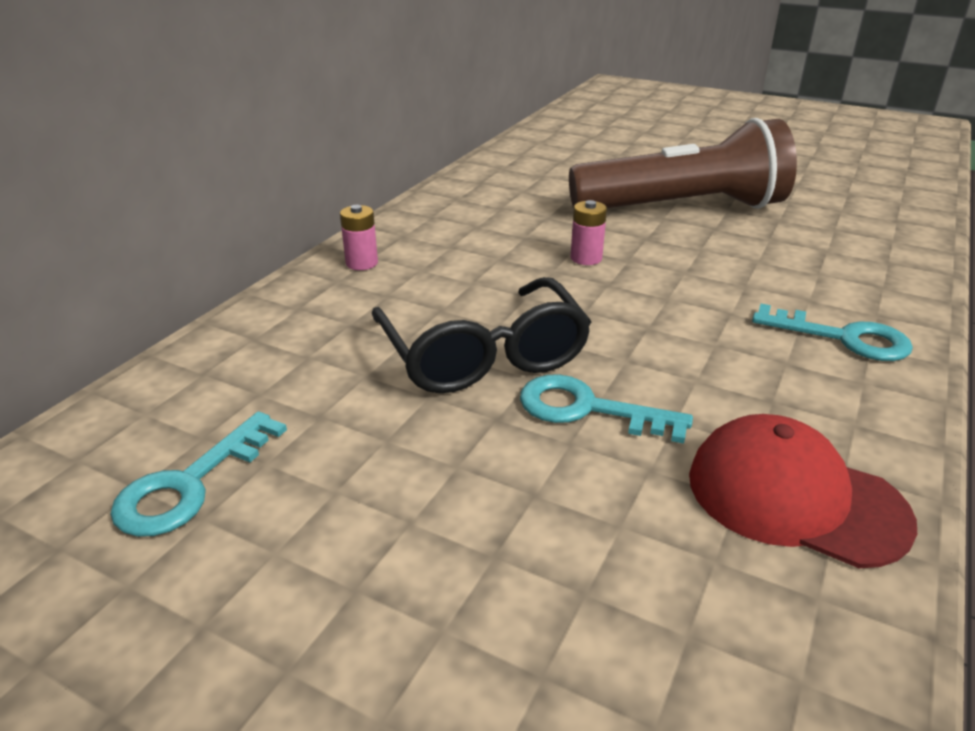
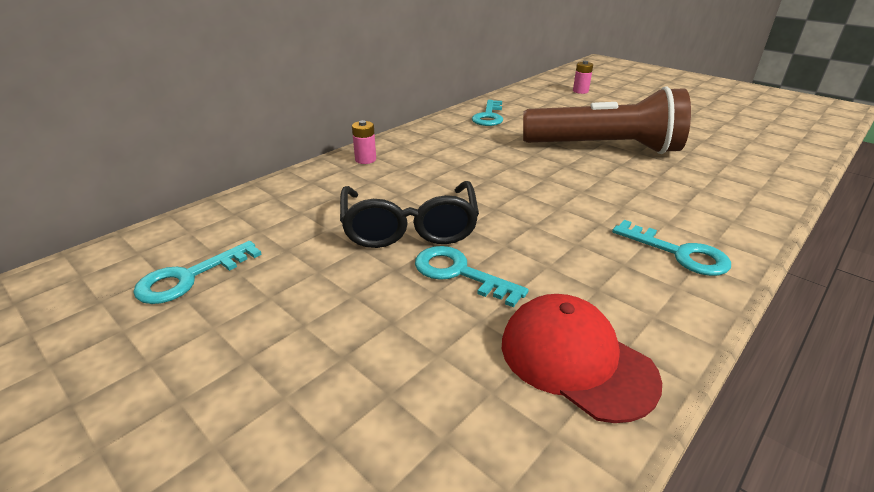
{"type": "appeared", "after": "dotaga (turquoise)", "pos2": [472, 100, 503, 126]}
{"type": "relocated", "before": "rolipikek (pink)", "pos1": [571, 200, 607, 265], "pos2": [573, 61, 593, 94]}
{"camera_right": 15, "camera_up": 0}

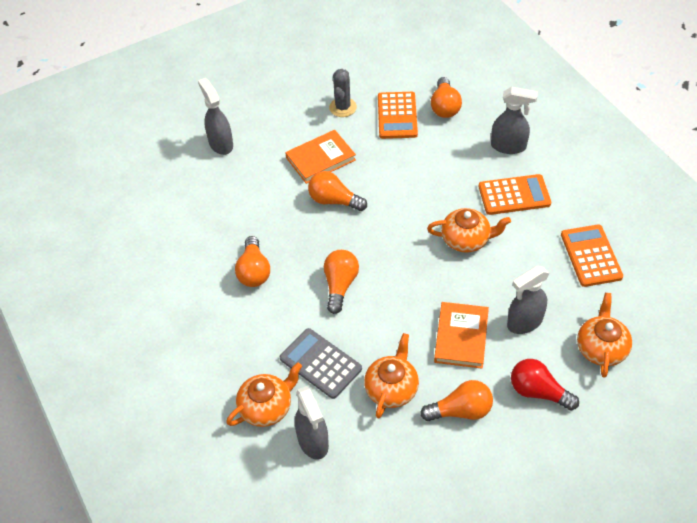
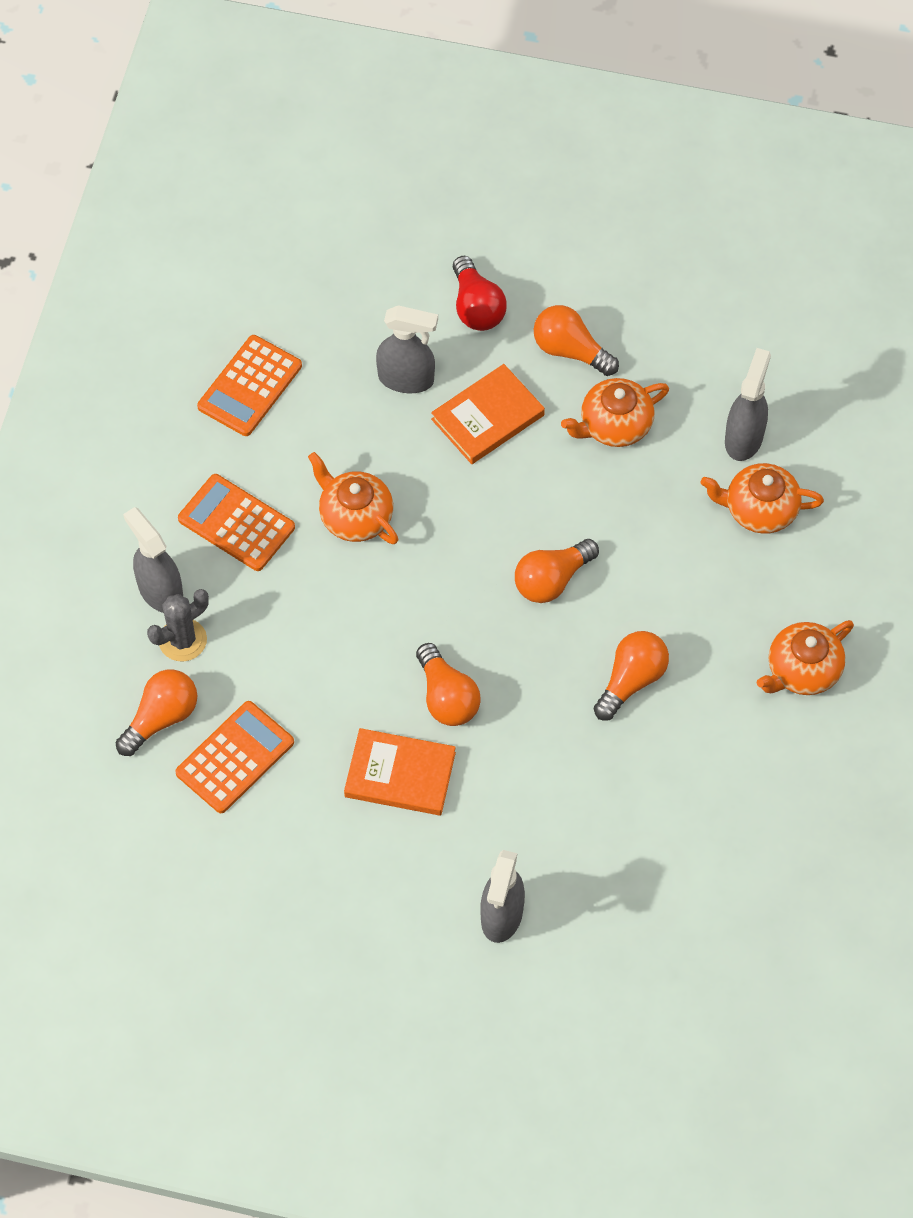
{"type": "relocated", "before": "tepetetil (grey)", "pos1": [329, 69, 357, 117], "pos2": [147, 589, 209, 661]}
{"type": "relocated", "before": "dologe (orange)", "pos1": [577, 293, 632, 378], "pos2": [756, 620, 854, 695]}
{"type": "missing", "before": "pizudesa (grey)", "pos1": [280, 328, 362, 399]}
{"camera_right": -140, "camera_up": 10}

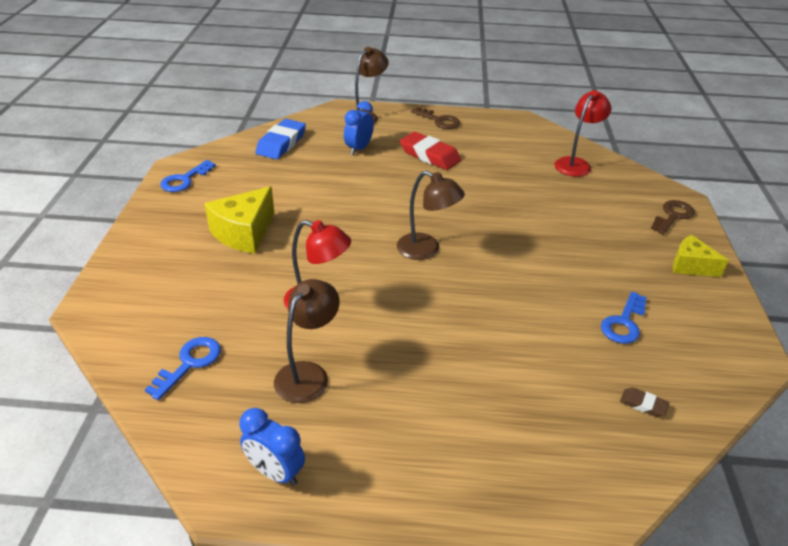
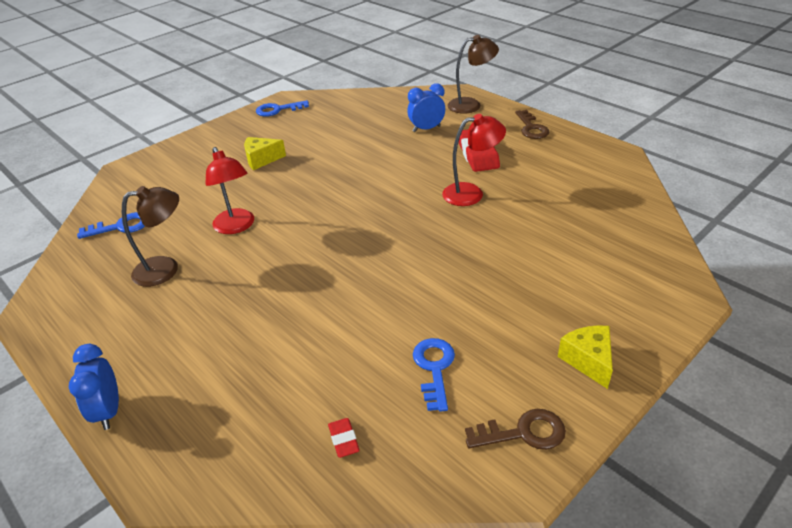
{"type": "relocated", "before": "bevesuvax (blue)", "pos1": [239, 408, 305, 486], "pos2": [69, 344, 119, 430]}
{"type": "size", "before": "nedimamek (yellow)", "pos1": [204, 187, 274, 254], "pos2": [244, 137, 286, 170], "scale": 0.65}
{"type": "colour", "before": "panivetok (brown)", "after": "panivetok (red)", "pos1": [620, 387, 669, 417], "pos2": [328, 418, 360, 458]}
{"type": "spun", "before": "dotaga (blue)", "pos1": [601, 292, 647, 344], "pos2": [413, 338, 455, 412], "turn": 105}
{"type": "relocated", "before": "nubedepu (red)", "pos1": [554, 90, 612, 177], "pos2": [442, 114, 506, 206]}
{"type": "relocated", "before": "dotaga (brown)", "pos1": [651, 200, 695, 235], "pos2": [465, 409, 566, 450]}
{"type": "missing", "before": "panivetok (blue)", "pos1": [255, 119, 306, 159]}
{"type": "missing", "before": "nubedepu (brown)", "pos1": [397, 171, 465, 260]}
{"camera_right": 45, "camera_up": 0}

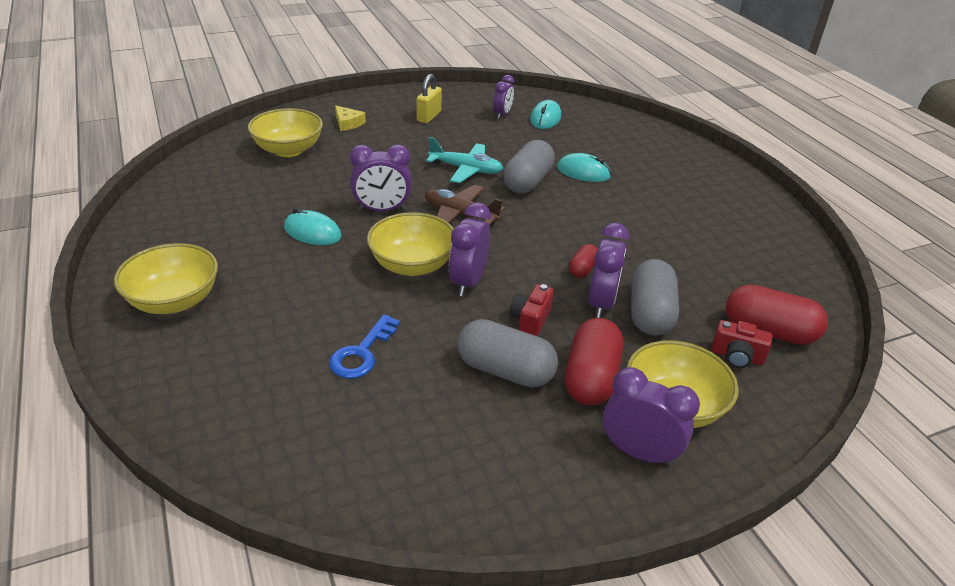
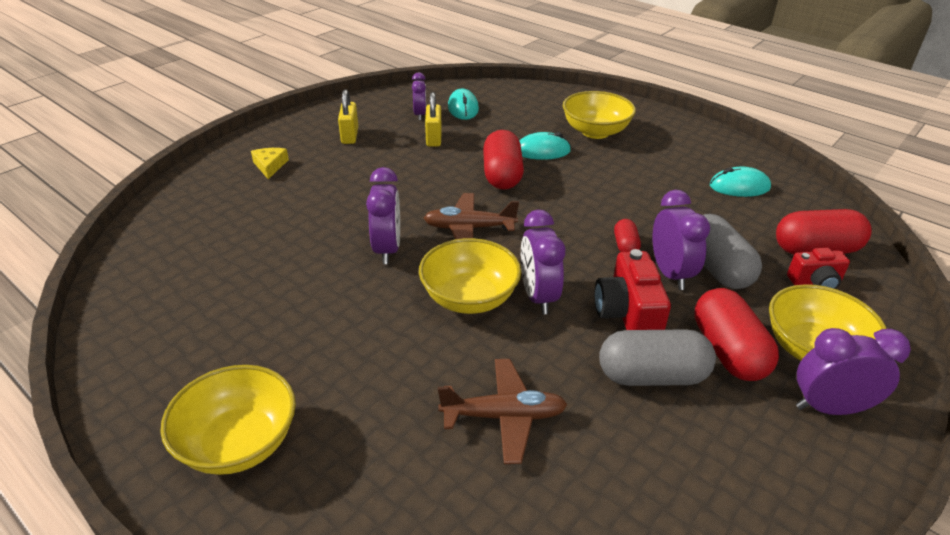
{"type": "spun", "before": "nedimamek (yellow)", "pos1": [335, 105, 366, 131], "pos2": [251, 148, 289, 179], "turn": -120}
{"type": "spun", "before": "bevesuvax (purple)", "pos1": [350, 144, 411, 211], "pos2": [366, 167, 400, 264], "turn": -60}
{"type": "appeared", "after": "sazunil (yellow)", "pos2": [425, 92, 442, 147]}
{"type": "exchanged", "before": "dotaga (blue)", "after": "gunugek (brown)", "pos1": [329, 314, 400, 379], "pos2": [438, 359, 567, 464]}
{"type": "colour", "before": "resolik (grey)", "after": "resolik (red)", "pos1": [503, 140, 555, 194], "pos2": [483, 130, 524, 190]}
{"type": "relocated", "before": "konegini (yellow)", "pos1": [248, 108, 323, 157], "pos2": [563, 91, 636, 139]}
{"type": "size", "before": "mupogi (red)", "pos1": [510, 284, 554, 336], "pos2": [594, 249, 671, 330], "scale": 1.58}
{"type": "relocated", "before": "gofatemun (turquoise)", "pos1": [284, 208, 342, 245], "pos2": [710, 167, 771, 197]}
{"type": "missing", "before": "gunugek (turquoise)", "pos1": [426, 137, 504, 183]}
{"camera_right": -25, "camera_up": 0}

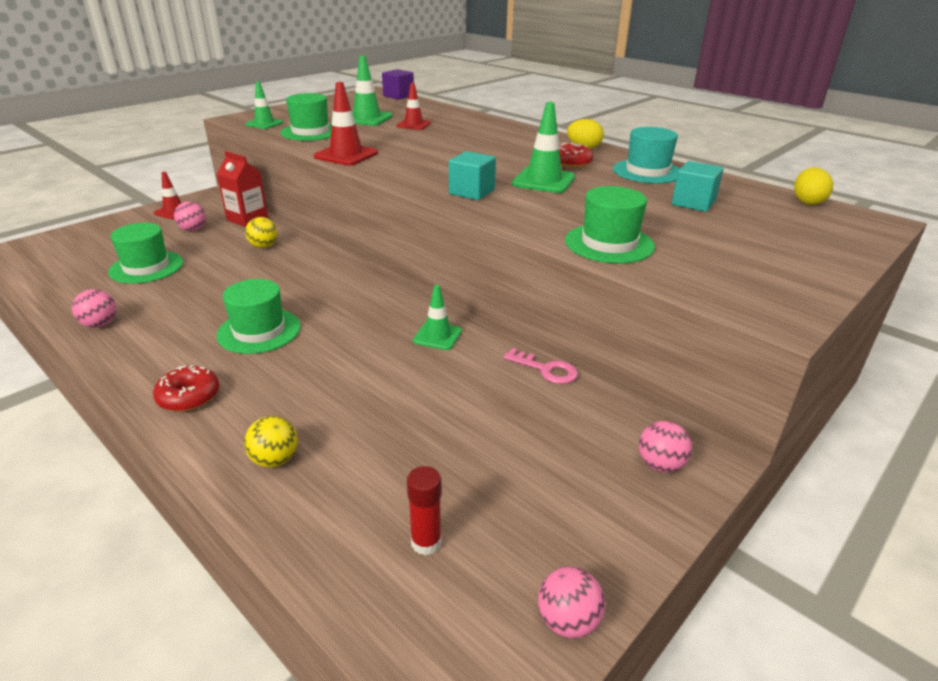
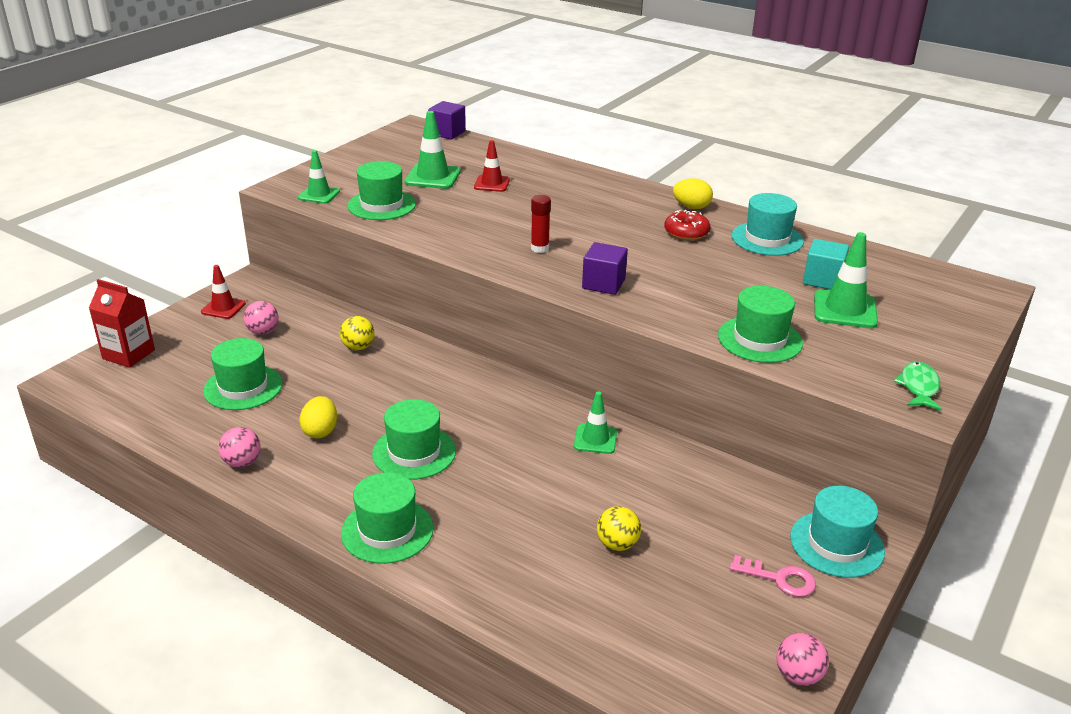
{"type": "relocated", "before": "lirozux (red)", "pos1": [217, 151, 268, 227], "pos2": [89, 279, 155, 368]}
{"type": "relocated", "before": "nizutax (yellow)", "pos1": [794, 167, 833, 205], "pos2": [300, 396, 337, 438]}
{"type": "exchanged", "before": "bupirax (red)", "after": "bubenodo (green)", "pos1": [153, 365, 219, 412], "pos2": [341, 472, 434, 564]}
{"type": "relocated", "before": "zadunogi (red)", "pos1": [407, 466, 442, 555], "pos2": [531, 195, 551, 253]}
{"type": "colour", "before": "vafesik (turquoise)", "after": "vafesik (purple)", "pos1": [449, 151, 496, 200], "pos2": [582, 242, 628, 295]}
{"type": "relocated", "before": "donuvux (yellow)", "pos1": [244, 416, 298, 467], "pos2": [597, 506, 641, 551]}
{"type": "relocated", "before": "dotaga (pink)", "pos1": [503, 348, 578, 384], "pos2": [730, 555, 816, 597]}
{"type": "exchanged", "before": "donuvux (pink)", "after": "bubenodo (turquoise)", "pos1": [639, 421, 692, 473], "pos2": [790, 486, 885, 578]}
{"type": "relocated", "before": "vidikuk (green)", "pos1": [512, 102, 575, 193], "pos2": [814, 232, 878, 328]}
{"type": "appeared", "after": "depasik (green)", "pos2": [894, 362, 942, 411]}
{"type": "missing", "before": "vidikuk (red)", "pos1": [314, 82, 378, 166]}
{"camera_right": -10, "camera_up": 0}

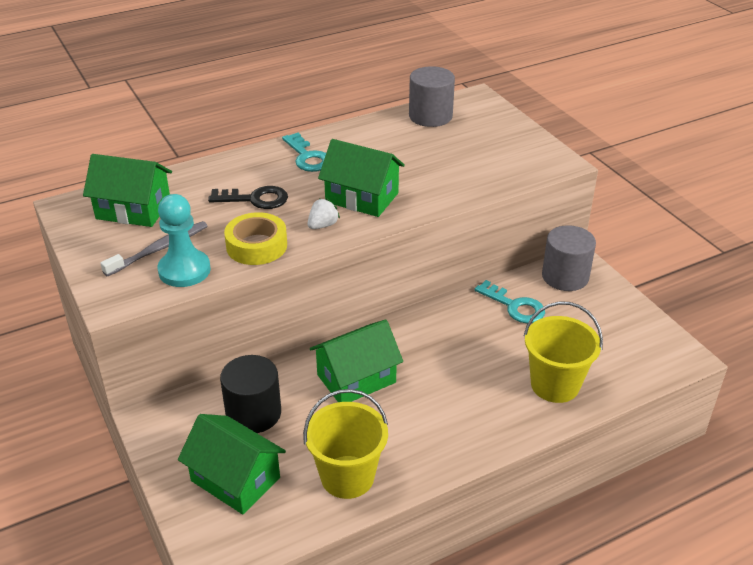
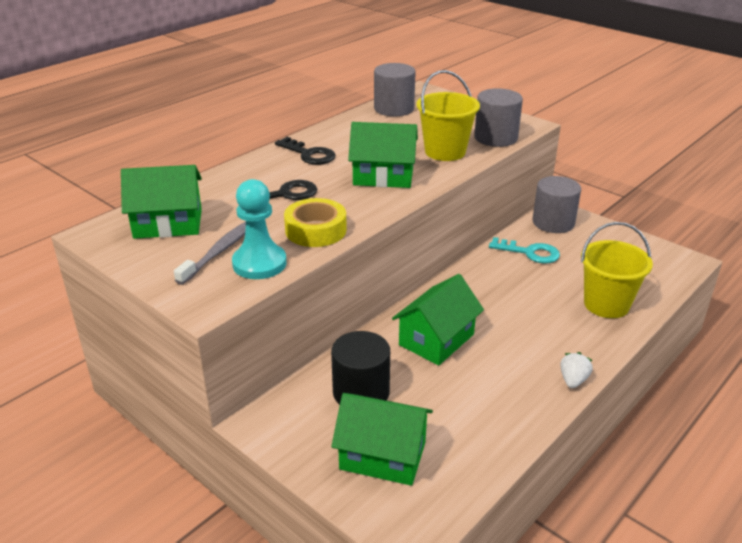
{"type": "colour", "before": "dotaga (turquoise)", "after": "dotaga (black)", "pos1": [282, 133, 326, 172], "pos2": [275, 137, 336, 165]}
{"type": "relocated", "before": "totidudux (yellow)", "pos1": [303, 389, 388, 499], "pos2": [417, 70, 480, 161]}
{"type": "appeared", "after": "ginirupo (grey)", "pos2": [474, 88, 523, 147]}
{"type": "relocated", "before": "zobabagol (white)", "pos1": [307, 198, 340, 229], "pos2": [560, 352, 593, 388]}
{"camera_right": -20, "camera_up": -5}

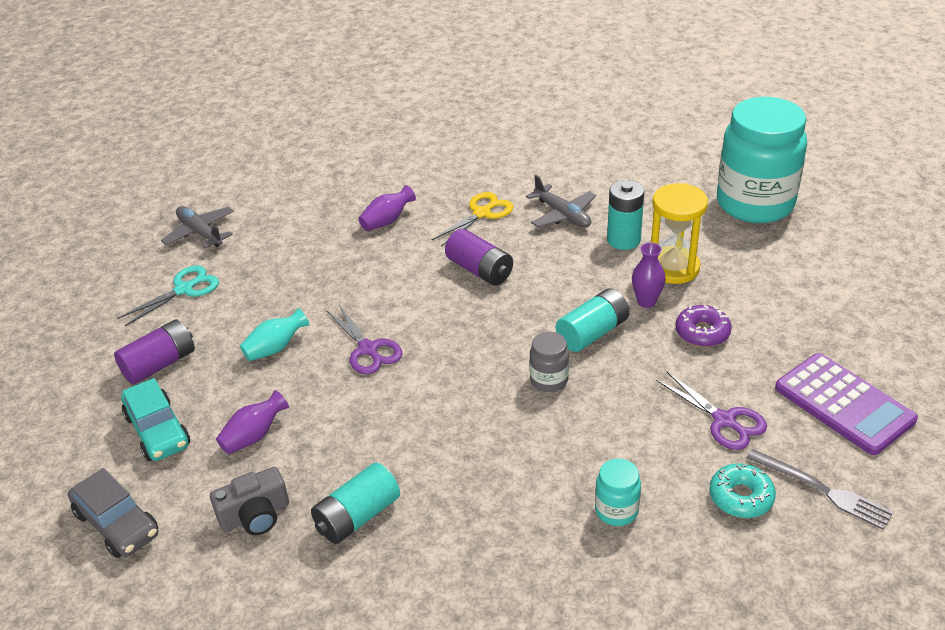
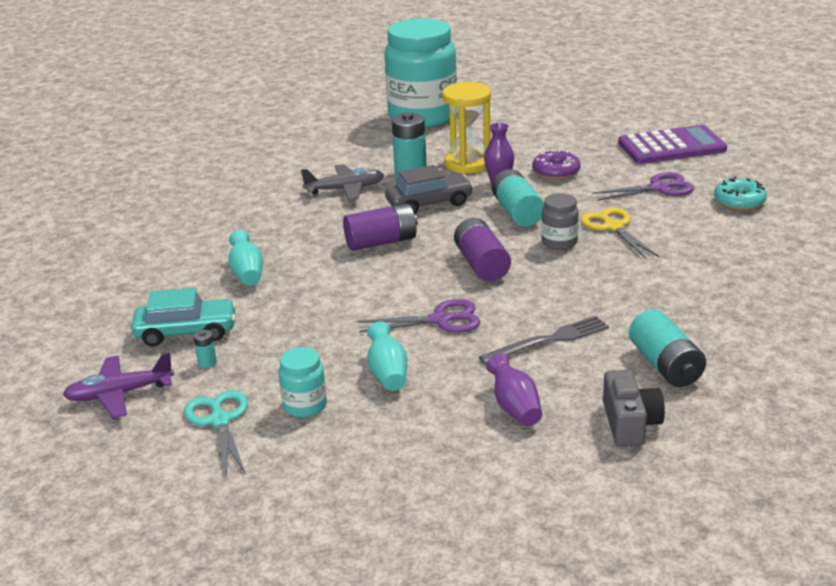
{"type": "colour", "before": "gunugek (grey)", "after": "gunugek (purple)", "pos1": [161, 206, 234, 249], "pos2": [63, 352, 174, 418]}
{"type": "relocated", "before": "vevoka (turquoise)", "pos1": [121, 378, 190, 461], "pos2": [131, 288, 237, 346]}
{"type": "appeared", "after": "rolipikek (turquoise)", "pos2": [193, 330, 217, 368]}
{"type": "colour", "before": "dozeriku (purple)", "after": "dozeriku (turquoise)", "pos1": [358, 185, 416, 231], "pos2": [228, 230, 263, 286]}
{"type": "relocated", "before": "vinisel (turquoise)", "pos1": [595, 459, 641, 526], "pos2": [279, 347, 327, 417]}
{"type": "relocated", "before": "vevoka (grey)", "pos1": [68, 468, 158, 558], "pos2": [385, 165, 474, 214]}
{"type": "relocated", "before": "rolipikek (purple)", "pos1": [114, 319, 195, 385], "pos2": [454, 218, 511, 282]}
{"type": "relocated", "before": "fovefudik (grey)", "pos1": [747, 449, 894, 530], "pos2": [479, 316, 609, 365]}
{"type": "relocated", "before": "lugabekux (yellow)", "pos1": [431, 192, 513, 246], "pos2": [580, 207, 659, 259]}
{"camera_right": -65, "camera_up": -10}

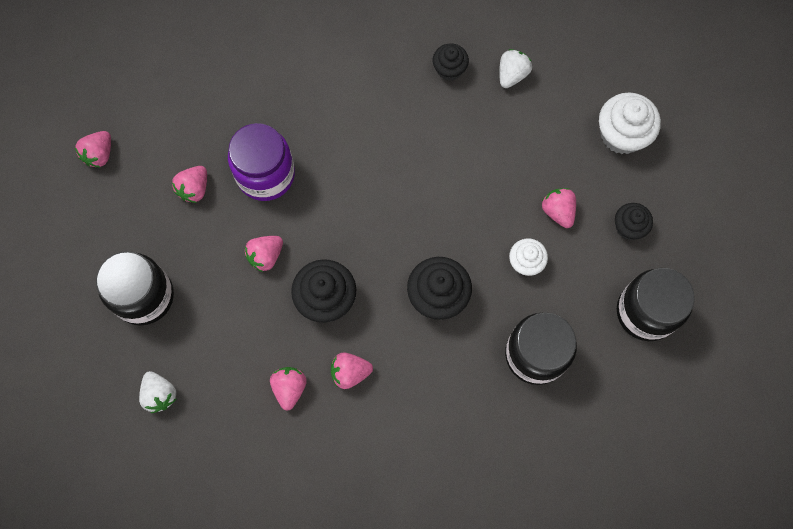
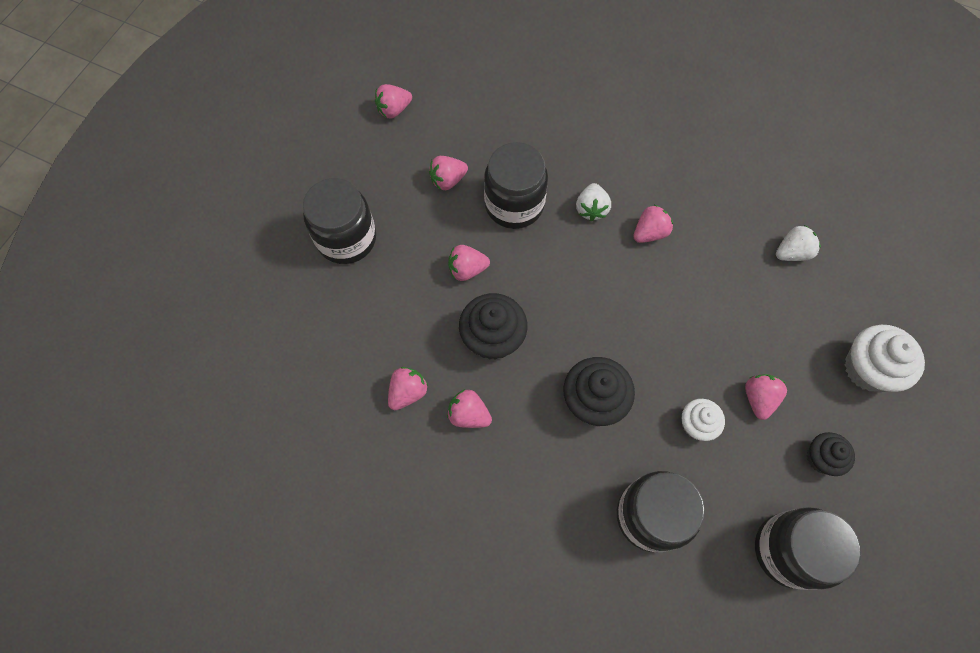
{"type": "colour", "before": "vinisel (purple)", "after": "vinisel (black)", "pos1": [228, 123, 295, 201], "pos2": [484, 142, 548, 229]}
{"type": "relocated", "before": "zobabagol (white)", "pos1": [139, 371, 176, 413], "pos2": [576, 183, 611, 221]}
{"type": "appeared", "after": "zobabagol (pink)", "pos2": [633, 205, 673, 243]}
{"type": "missing", "before": "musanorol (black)", "pos1": [433, 43, 469, 81]}
{"camera_right": 35, "camera_up": -5}

